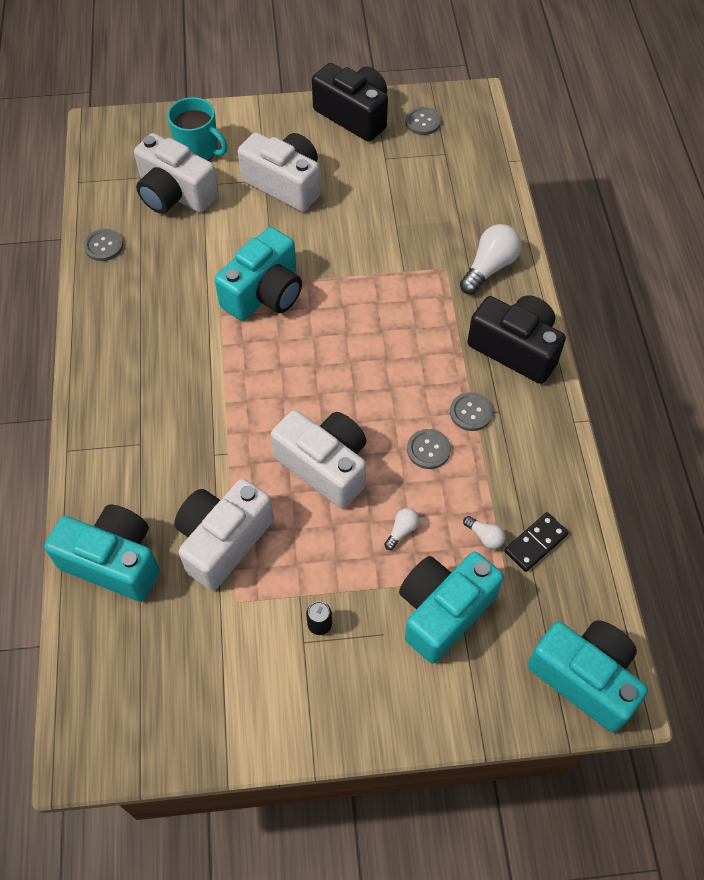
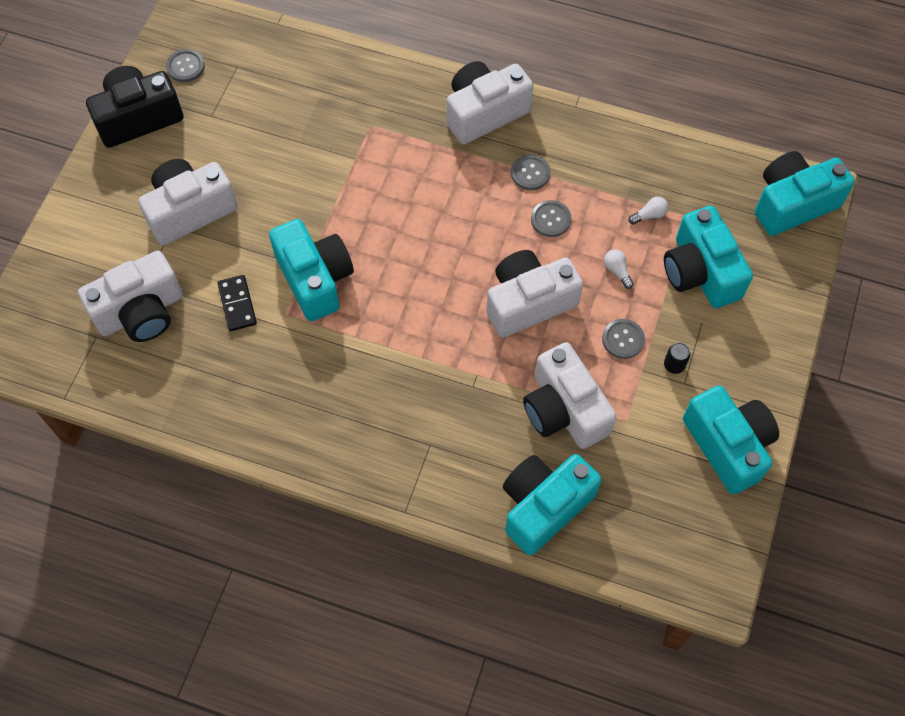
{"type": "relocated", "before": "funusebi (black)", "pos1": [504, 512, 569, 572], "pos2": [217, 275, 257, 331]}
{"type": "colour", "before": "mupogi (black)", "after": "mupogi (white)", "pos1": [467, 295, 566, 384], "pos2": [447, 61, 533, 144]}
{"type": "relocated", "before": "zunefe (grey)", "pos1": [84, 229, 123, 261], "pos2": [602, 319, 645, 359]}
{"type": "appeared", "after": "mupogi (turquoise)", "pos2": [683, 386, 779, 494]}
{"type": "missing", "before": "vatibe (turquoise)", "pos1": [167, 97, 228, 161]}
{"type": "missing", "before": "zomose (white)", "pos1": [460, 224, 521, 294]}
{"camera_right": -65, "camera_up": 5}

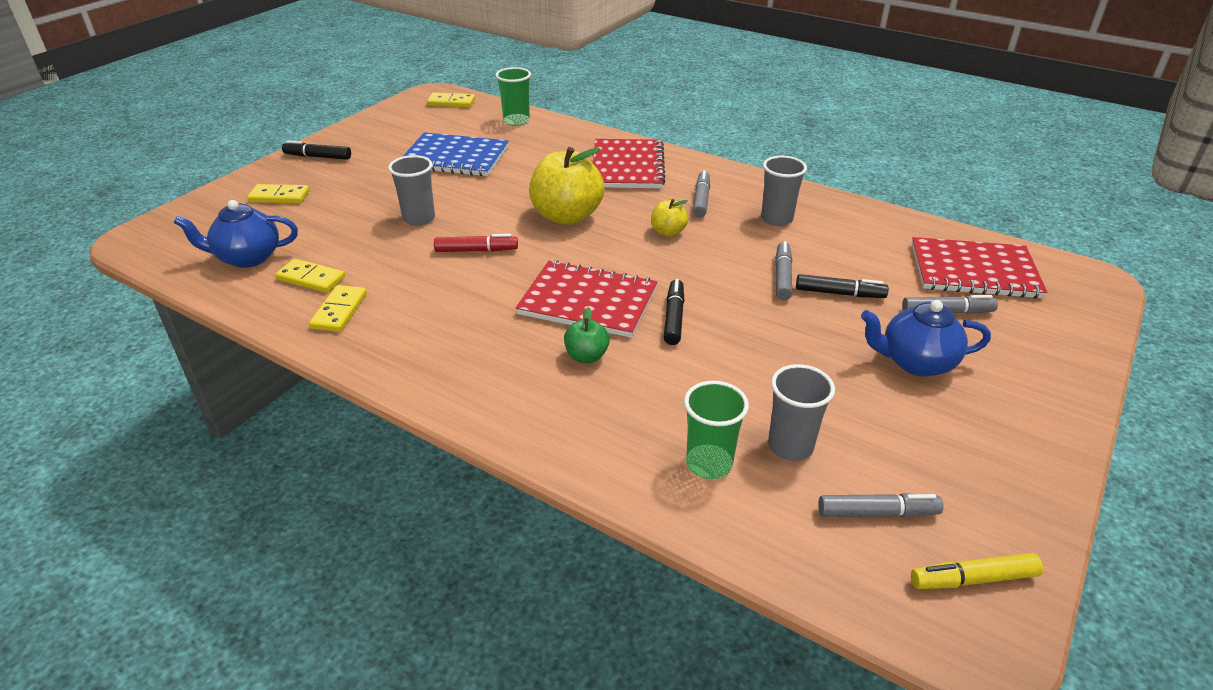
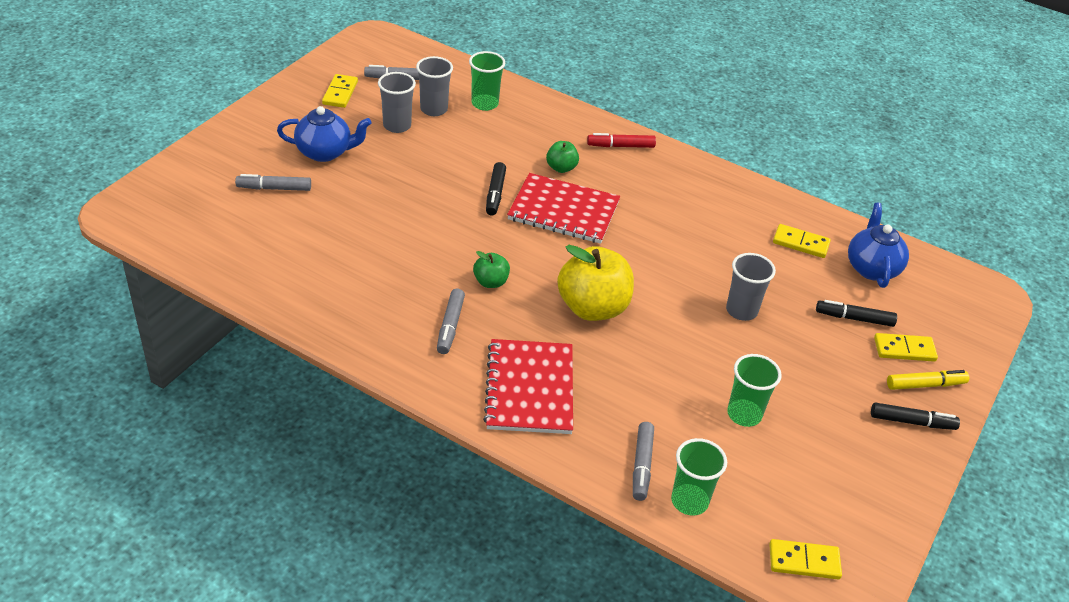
{"type": "relocated", "before": "funusebi (yellow)", "pos1": [309, 285, 367, 332], "pos2": [322, 74, 358, 108]}
{"type": "relocated", "before": "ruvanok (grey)", "pos1": [761, 156, 807, 226], "pos2": [378, 72, 416, 133]}
{"type": "colour", "before": "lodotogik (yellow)", "after": "lodotogik (green)", "pos1": [651, 199, 688, 237], "pos2": [473, 251, 510, 288]}
{"type": "relocated", "before": "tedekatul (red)", "pos1": [434, 234, 518, 252], "pos2": [587, 133, 656, 148]}
{"type": "relocated", "before": "tedekatul (grey)", "pos1": [775, 241, 792, 300], "pos2": [633, 422, 654, 501]}
{"type": "exchanged", "before": "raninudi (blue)", "after": "ruvanok (green)", "pos1": [403, 132, 509, 176], "pos2": [727, 354, 782, 427]}
{"type": "relocated", "before": "tedekatul (black)", "pos1": [796, 274, 889, 298], "pos2": [816, 300, 897, 327]}
{"type": "spun", "before": "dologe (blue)", "pos1": [174, 200, 298, 268], "pos2": [848, 203, 909, 288], "turn": -75}
{"type": "relocated", "before": "tedekatul (yellow)", "pos1": [911, 553, 1043, 589], "pos2": [887, 370, 969, 390]}
{"type": "missing", "before": "raninudi (red)", "pos1": [912, 237, 1047, 299]}
{"camera_right": 175, "camera_up": 5}

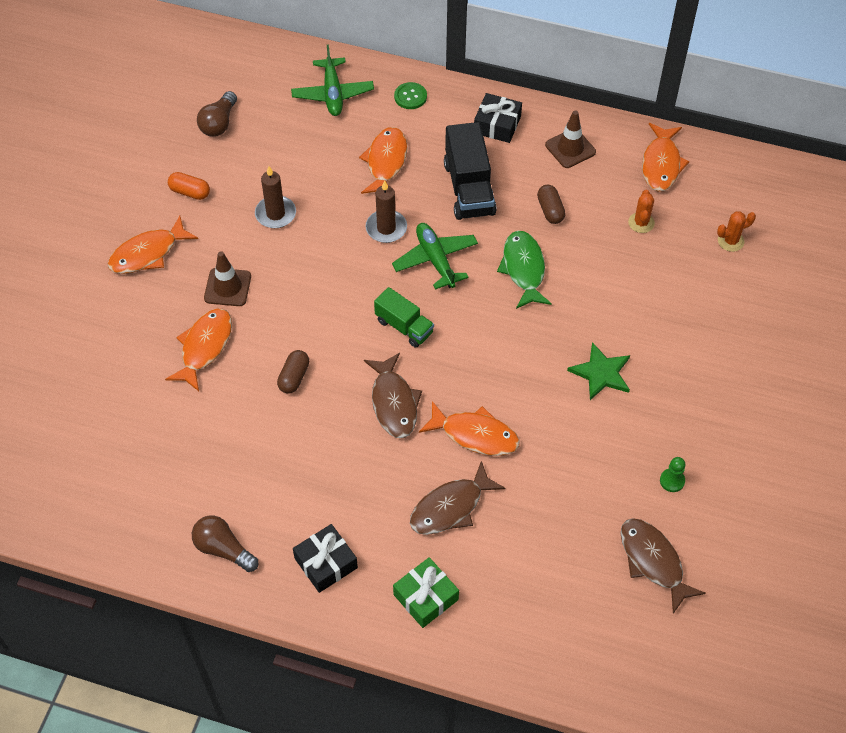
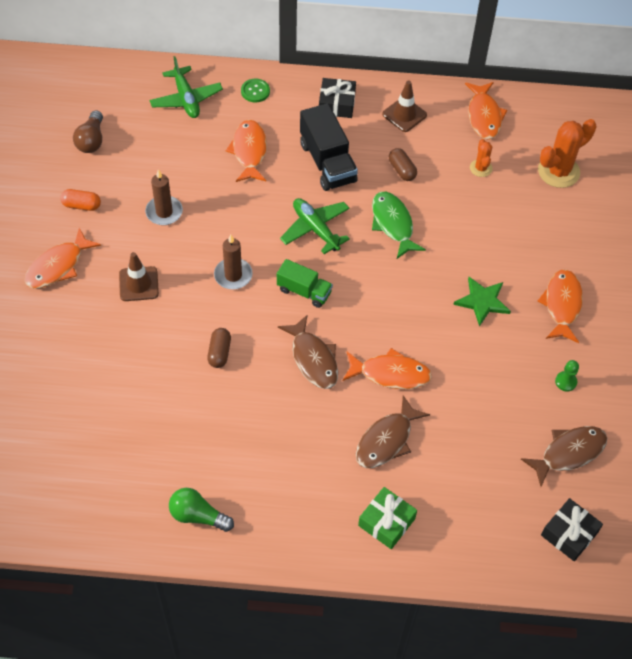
{"type": "colour", "before": "zomose (brown)", "after": "zomose (green)", "pos1": [192, 515, 258, 572], "pos2": [169, 488, 234, 532]}
{"type": "relocated", "before": "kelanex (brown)", "pos1": [365, 180, 407, 243], "pos2": [214, 235, 253, 289]}
{"type": "spun", "before": "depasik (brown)", "pos1": [620, 518, 706, 614], "pos2": [521, 426, 607, 486], "turn": 105}
{"type": "relocated", "before": "depasik (orange)", "pos1": [165, 309, 232, 391], "pos2": [537, 269, 583, 343]}
{"type": "size", "before": "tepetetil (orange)", "pos1": [717, 211, 756, 252], "pos2": [538, 119, 596, 188], "scale": 1.85}
{"type": "relocated", "before": "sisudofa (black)", "pos1": [293, 524, 358, 593], "pos2": [541, 498, 603, 561]}
{"camera_right": -15, "camera_up": 0}

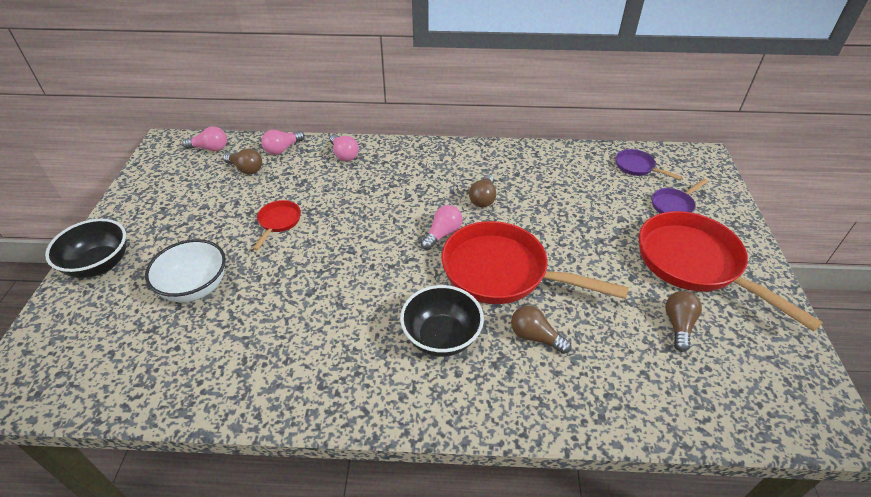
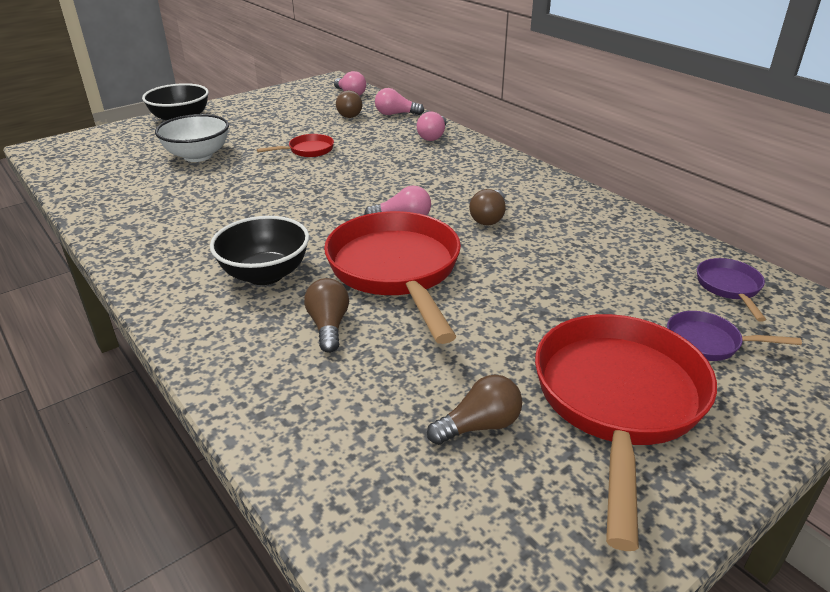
{"type": "spun", "before": "zomose (brown)", "pos1": [469, 174, 496, 207], "pos2": [469, 189, 506, 226], "turn": -45}
{"camera_right": 50, "camera_up": -10}

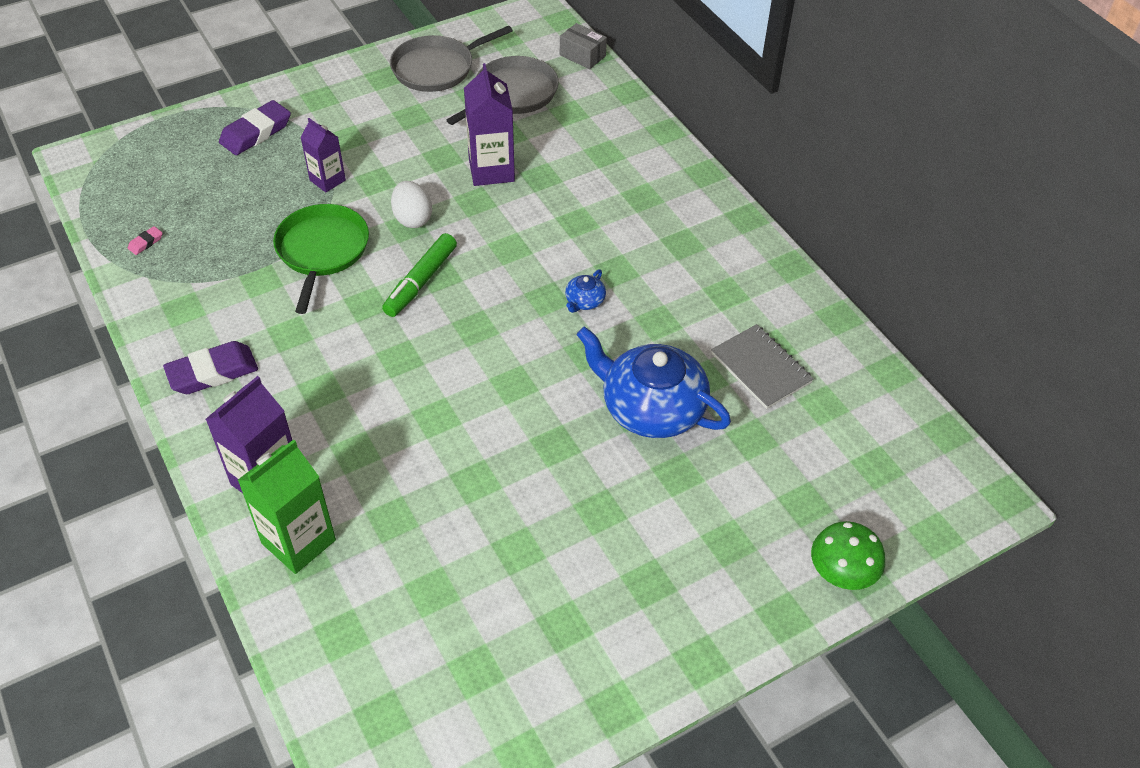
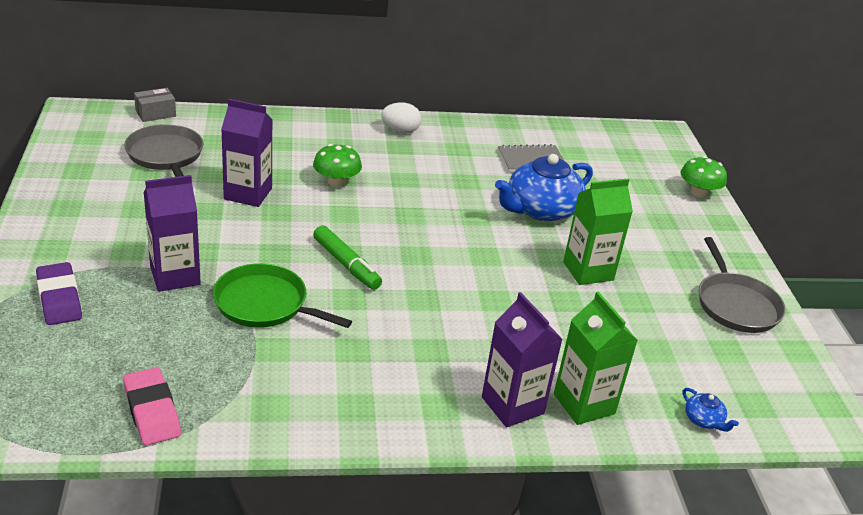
{"type": "size", "before": "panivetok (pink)", "pos1": [128, 226, 163, 255], "pos2": [123, 367, 181, 446], "scale": 2.24}
{"type": "size", "before": "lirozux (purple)", "pos1": [300, 118, 346, 192], "pos2": [144, 175, 201, 292], "scale": 1.61}
{"type": "appeared", "after": "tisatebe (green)", "pos2": [313, 144, 362, 187]}
{"type": "relocated", "before": "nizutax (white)", "pos1": [391, 181, 432, 228], "pos2": [381, 103, 421, 133]}
{"type": "appeared", "after": "lirozux (green)", "pos2": [563, 178, 633, 285]}
{"type": "relocated", "before": "dologe (blue)", "pos1": [565, 269, 606, 313], "pos2": [683, 388, 739, 432]}
{"type": "relocated", "before": "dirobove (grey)", "pos1": [390, 26, 513, 92], "pos2": [699, 237, 786, 333]}
{"type": "missing", "before": "panivetok (purple)", "pos1": [163, 341, 258, 394]}
{"camera_right": -70, "camera_up": -15}

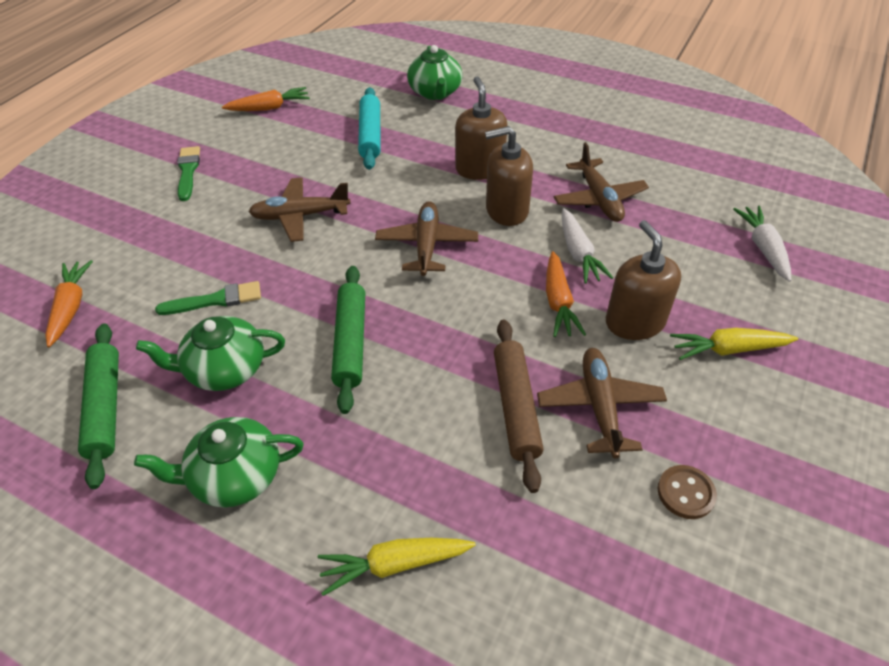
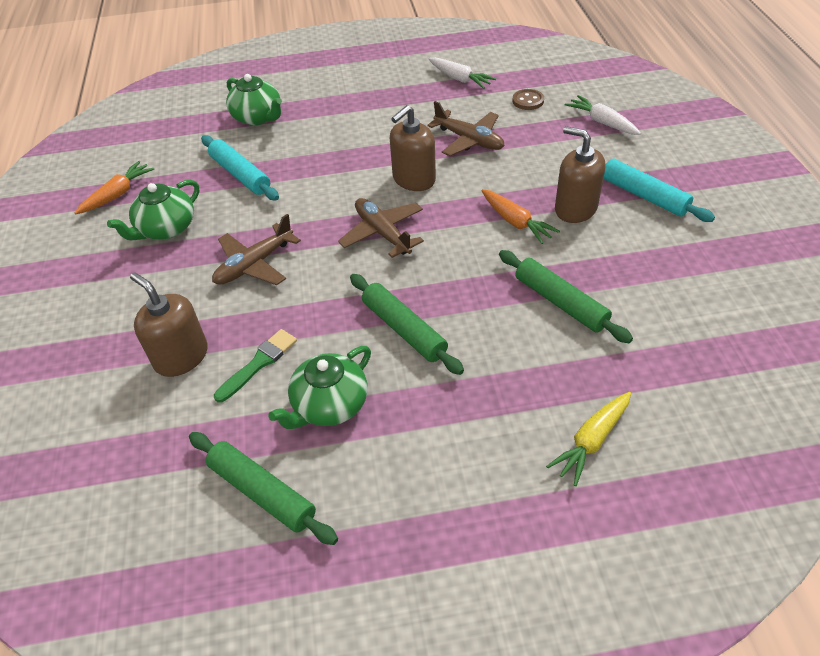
{"type": "relocated", "before": "dologe (green)", "pos1": [134, 417, 304, 508], "pos2": [107, 180, 199, 240]}
{"type": "relocated", "before": "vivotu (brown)", "pos1": [455, 76, 507, 180], "pos2": [130, 272, 208, 377]}
{"type": "relocated", "before": "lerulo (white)", "pos1": [562, 208, 613, 284], "pos2": [429, 57, 496, 89]}
{"type": "colour", "before": "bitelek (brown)", "after": "bitelek (green)", "pos1": [494, 320, 543, 493], "pos2": [499, 250, 633, 343]}
{"type": "relocated", "before": "zunefe (brown)", "pos1": [657, 465, 717, 519], "pos2": [512, 89, 544, 110]}
{"type": "exchanged", "before": "lerulo (yellow)", "after": "bitelek (turquoise)", "pos1": [670, 328, 798, 360], "pos2": [603, 159, 715, 222]}
{"type": "missing", "before": "lerulo (orange)", "pos1": [45, 260, 93, 347]}
{"type": "missing", "before": "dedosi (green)", "pos1": [177, 146, 200, 201]}
{"type": "missing", "before": "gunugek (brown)", "pos1": [537, 348, 667, 458]}
{"camera_right": -35, "camera_up": 0}

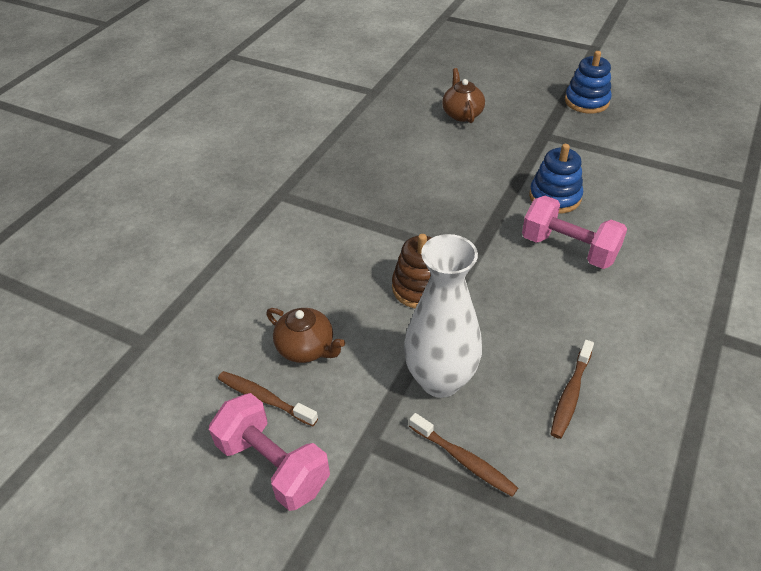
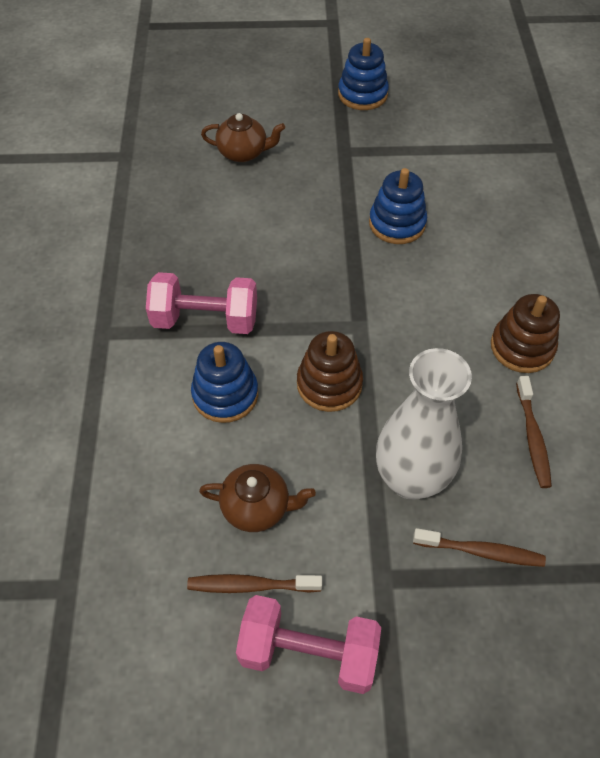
{"type": "relocated", "before": "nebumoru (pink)", "pos1": [522, 196, 627, 269], "pos2": [146, 272, 257, 334]}
{"type": "appeared", "after": "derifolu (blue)", "pos2": [191, 342, 258, 423]}
{"type": "spun", "before": "dologe (brown)", "pos1": [442, 68, 485, 123], "pos2": [201, 113, 285, 162], "turn": 135}
{"type": "appeared", "after": "derifolu (brown)", "pos2": [491, 294, 560, 373]}
{"camera_right": -30, "camera_up": 10}

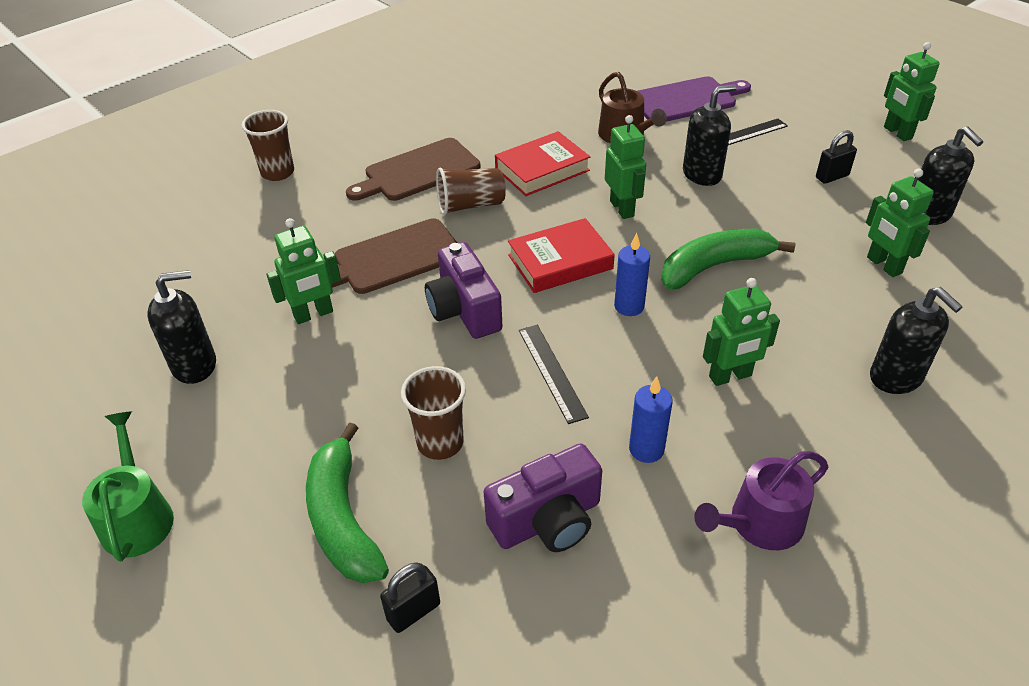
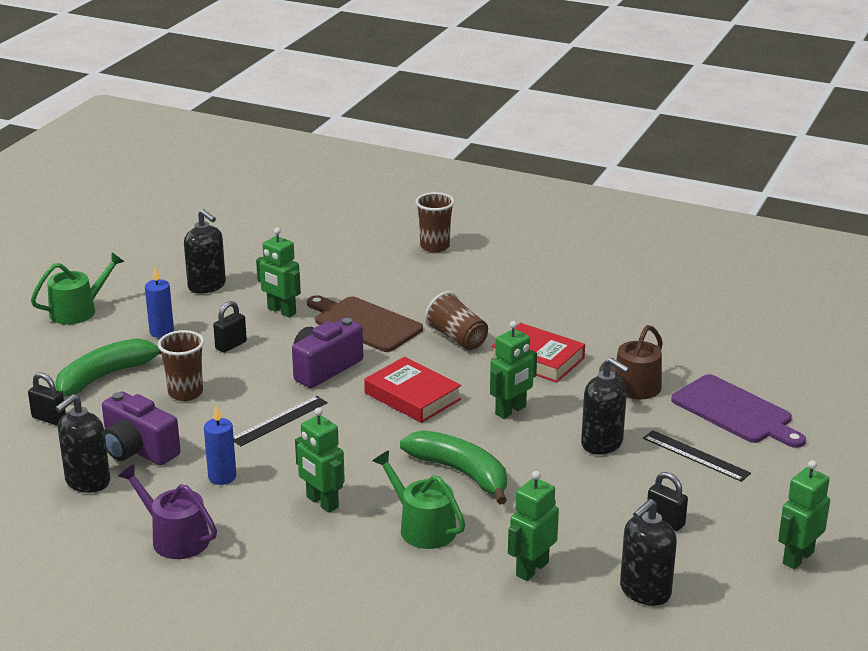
{"type": "relocated", "before": "vivotu (black)", "pos1": [870, 287, 963, 394], "pos2": [55, 394, 110, 493]}
{"type": "relocated", "before": "kelanex (blue)", "pos1": [614, 233, 650, 316], "pos2": [145, 267, 174, 338]}
{"type": "appeared", "after": "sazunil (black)", "pos2": [213, 301, 247, 353]}
{"type": "appeared", "after": "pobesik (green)", "pos2": [373, 451, 465, 549]}
{"type": "missing", "before": "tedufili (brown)", "pos1": [346, 138, 480, 201]}
{"camera_right": 65, "camera_up": -15}

